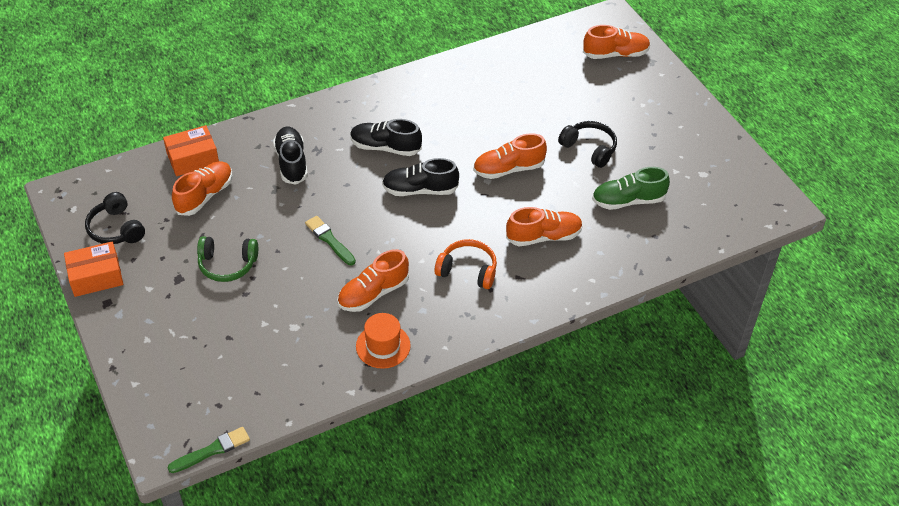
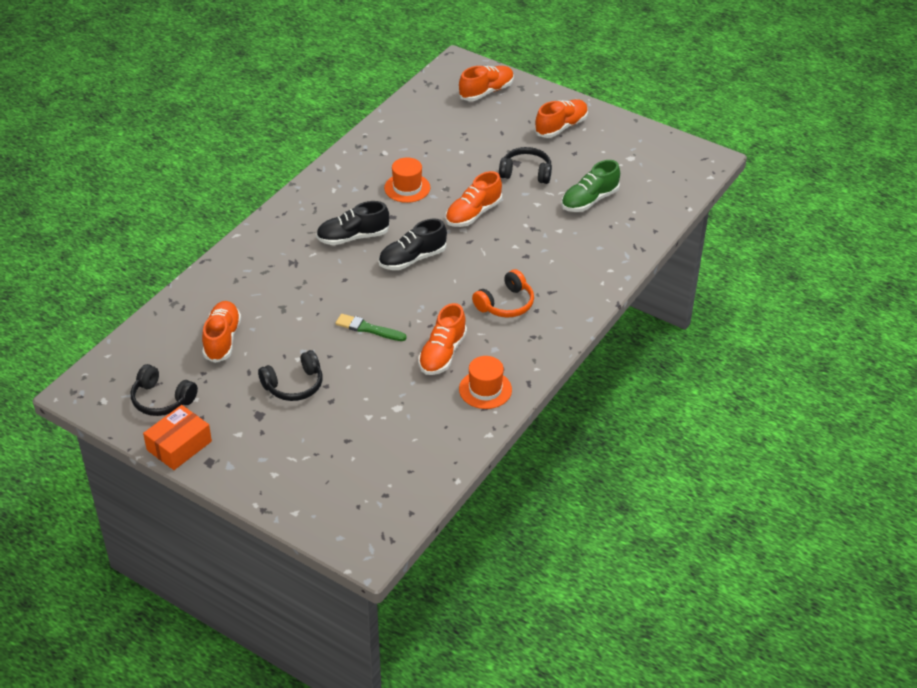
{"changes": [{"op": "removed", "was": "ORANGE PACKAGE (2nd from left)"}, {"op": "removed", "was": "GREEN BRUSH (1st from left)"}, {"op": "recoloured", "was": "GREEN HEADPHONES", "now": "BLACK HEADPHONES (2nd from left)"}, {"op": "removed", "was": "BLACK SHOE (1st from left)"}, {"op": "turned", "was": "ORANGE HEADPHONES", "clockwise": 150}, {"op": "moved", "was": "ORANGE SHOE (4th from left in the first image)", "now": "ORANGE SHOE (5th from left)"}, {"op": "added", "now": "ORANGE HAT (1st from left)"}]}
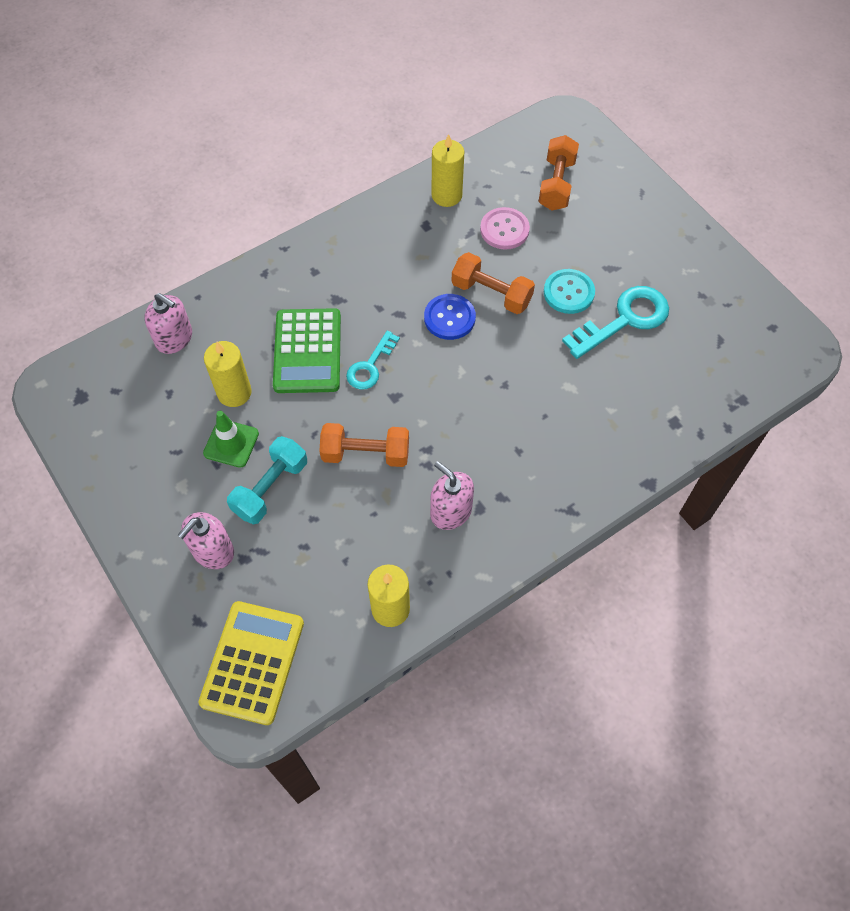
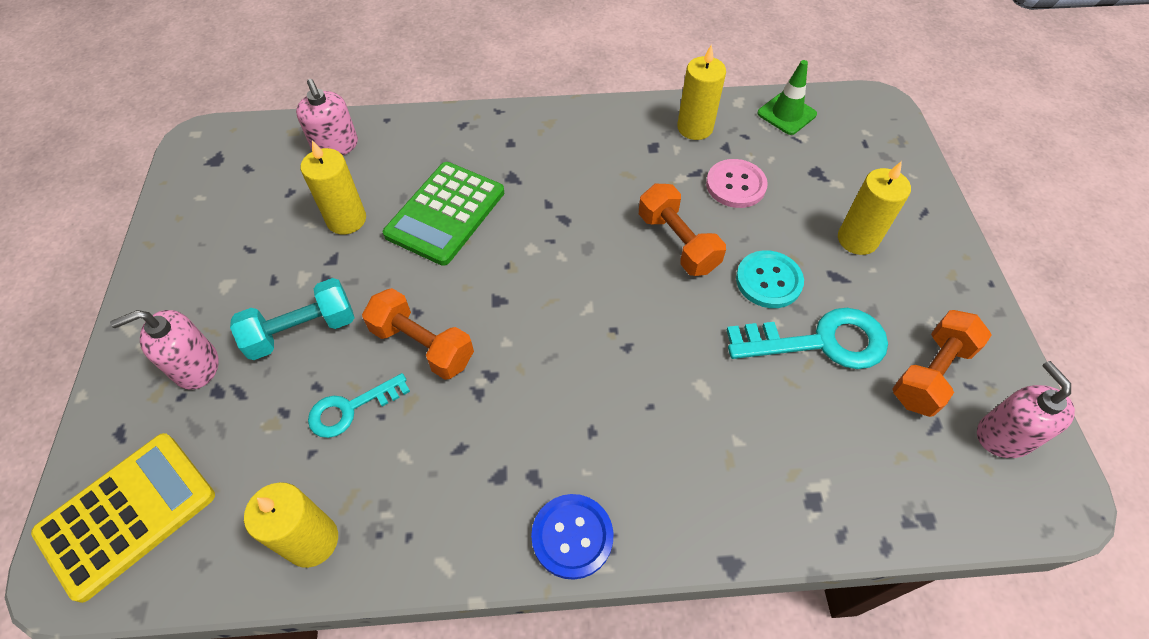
{"changes": [{"op": "moved", "was": "GREEN ROAD CONE"}, {"op": "moved", "was": "TEAL LATCHKEY (1st from left)"}, {"op": "moved", "was": "ROYAL BLUE SHIRT BUTTON"}, {"op": "moved", "was": "ROSE-PINK SOAP PUMP (3rd from left)"}, {"op": "moved", "was": "ORANGE HAND WEIGHT (3rd from left)"}, {"op": "added", "now": "GOLDEN CANDLE (4th from left)"}]}
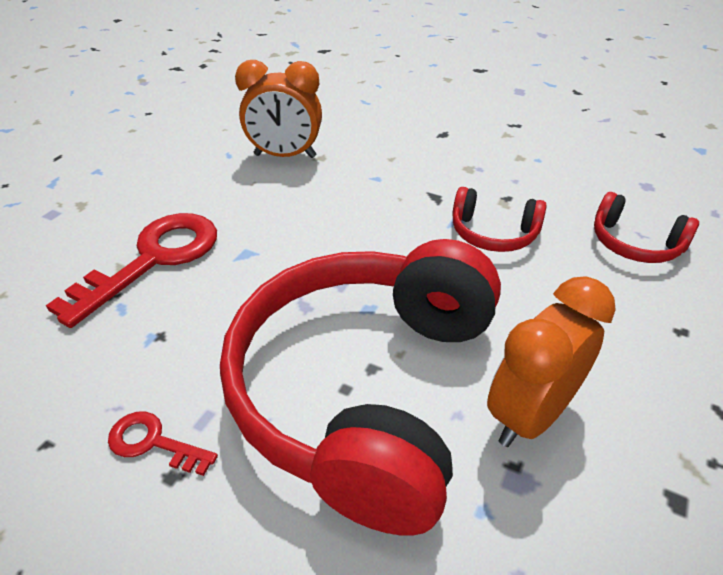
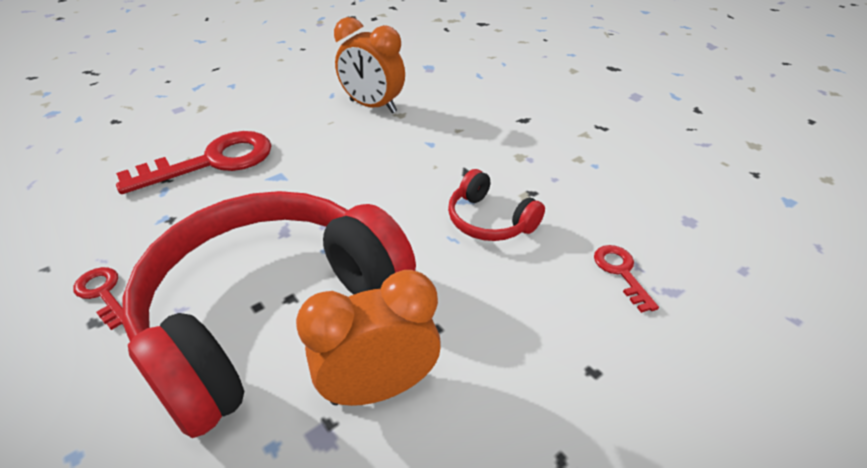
{"changes": [{"op": "replaced", "was": "RED HEADPHONES (3rd from left)", "now": "RED LATCHKEY (3rd from left)"}]}
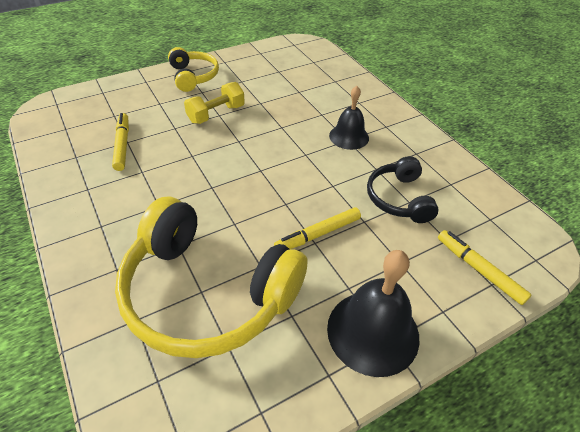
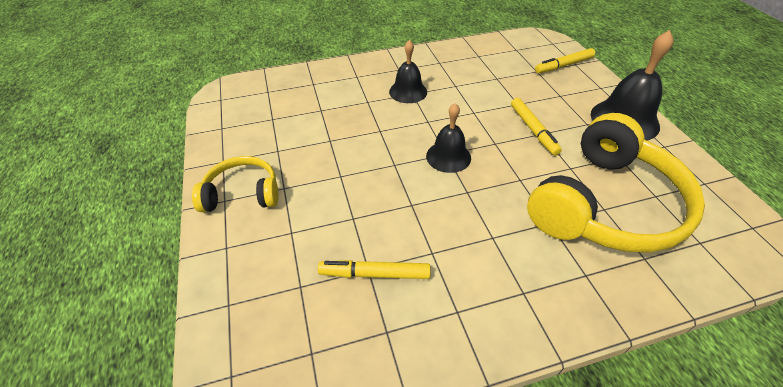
{"changes": [{"op": "removed", "was": "GOLDEN HAND WEIGHT"}, {"op": "removed", "was": "BLACK HEADPHONES"}, {"op": "added", "now": "BLACK SCHOOL BELL (2nd from left)"}]}
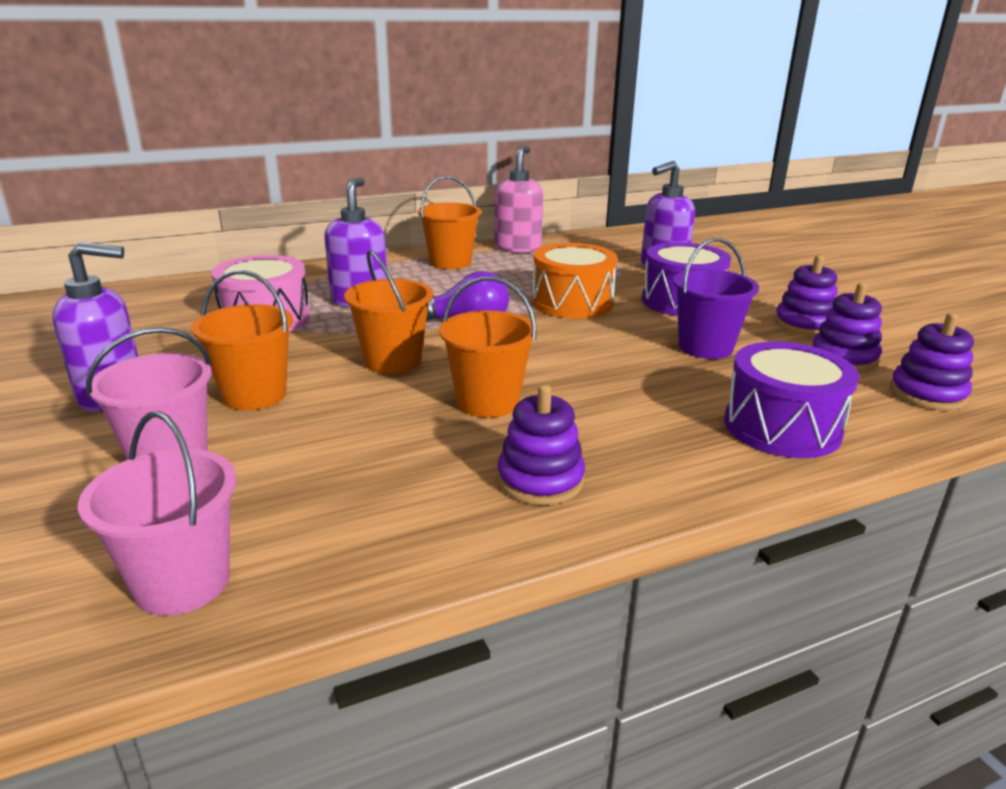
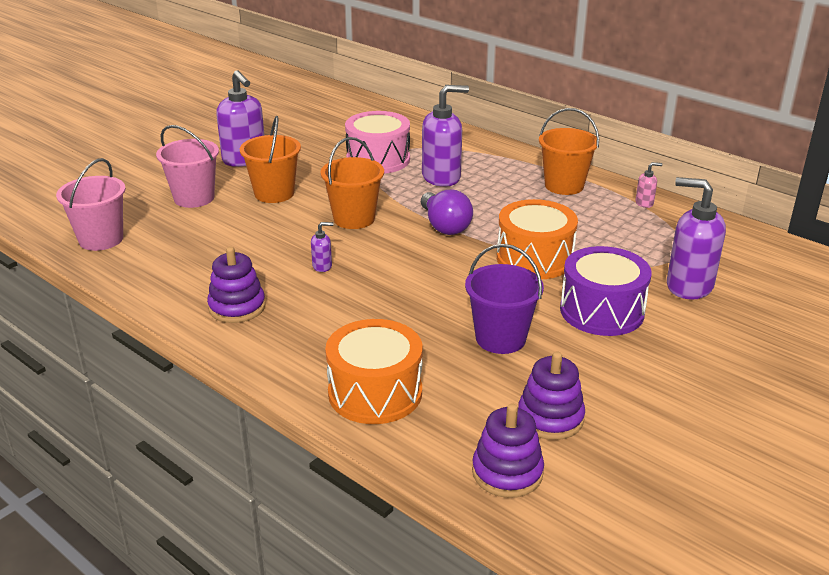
{"changes": [{"op": "replaced", "was": "ORANGE PAIL (4th from left)", "now": "PURPLE SOAP PUMP (2nd from left)"}, {"op": "resized", "was": "ROSE-PINK SOAP PUMP", "ratio": 0.44}, {"op": "recoloured", "was": "PURPLE SNARE DRUM (2nd from left)", "now": "ORANGE SNARE DRUM (1st from left)"}, {"op": "removed", "was": "PURPLE STACKING TOY (2nd from left)"}]}
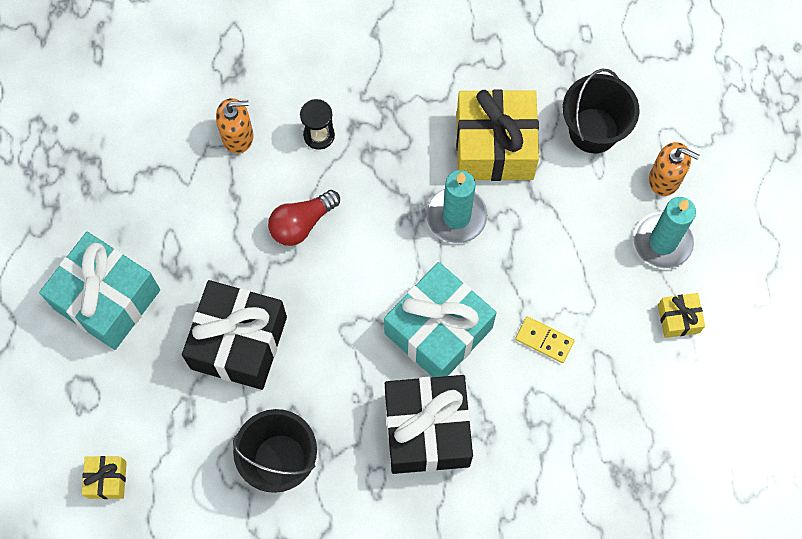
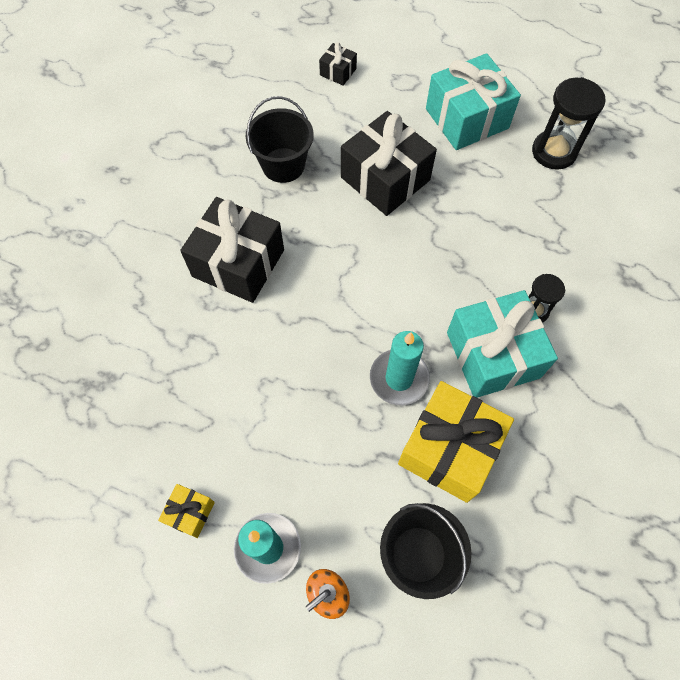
{"changes": [{"op": "recoloured", "was": "GOLDEN GIFT (1st from left)", "now": "BLACK GIFT (2nd from left)"}, {"op": "removed", "was": "ORANGE SOAP PUMP (1st from left)"}, {"op": "removed", "was": "RED BULB"}, {"op": "moved", "was": "TEAL GIFT (2nd from left)"}, {"op": "removed", "was": "GOLDEN DOMINO"}, {"op": "added", "now": "BLACK SAND TIMER (2nd from left)"}]}
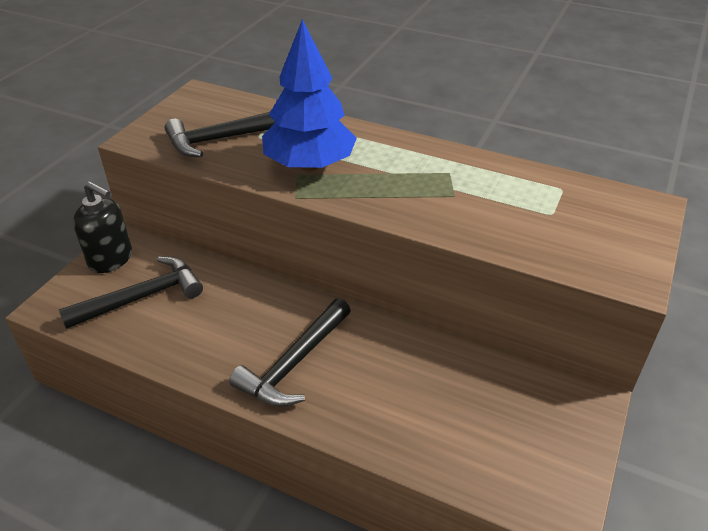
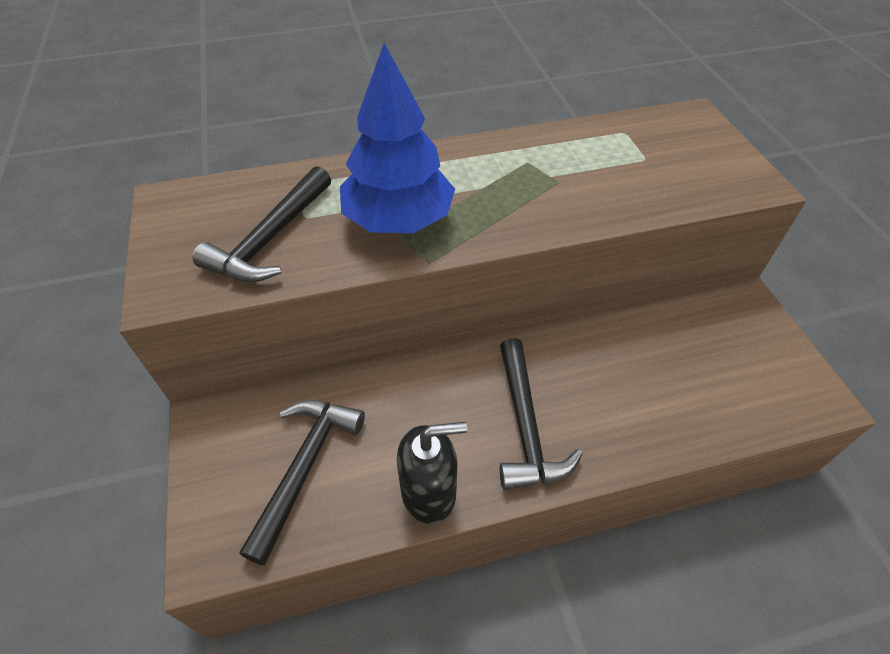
{"changes": [{"op": "moved", "was": "BLACK SOAP PUMP"}]}
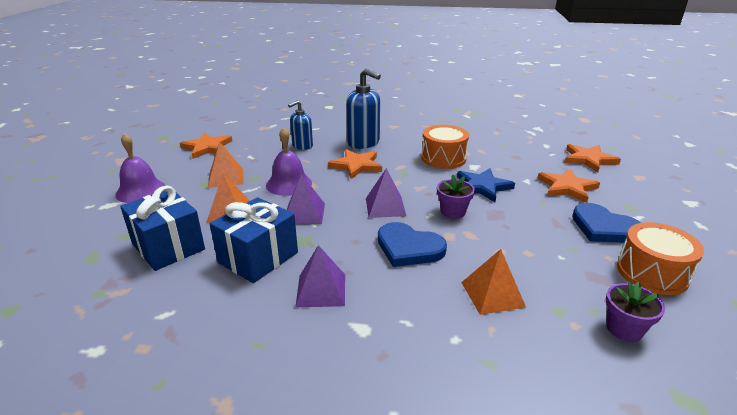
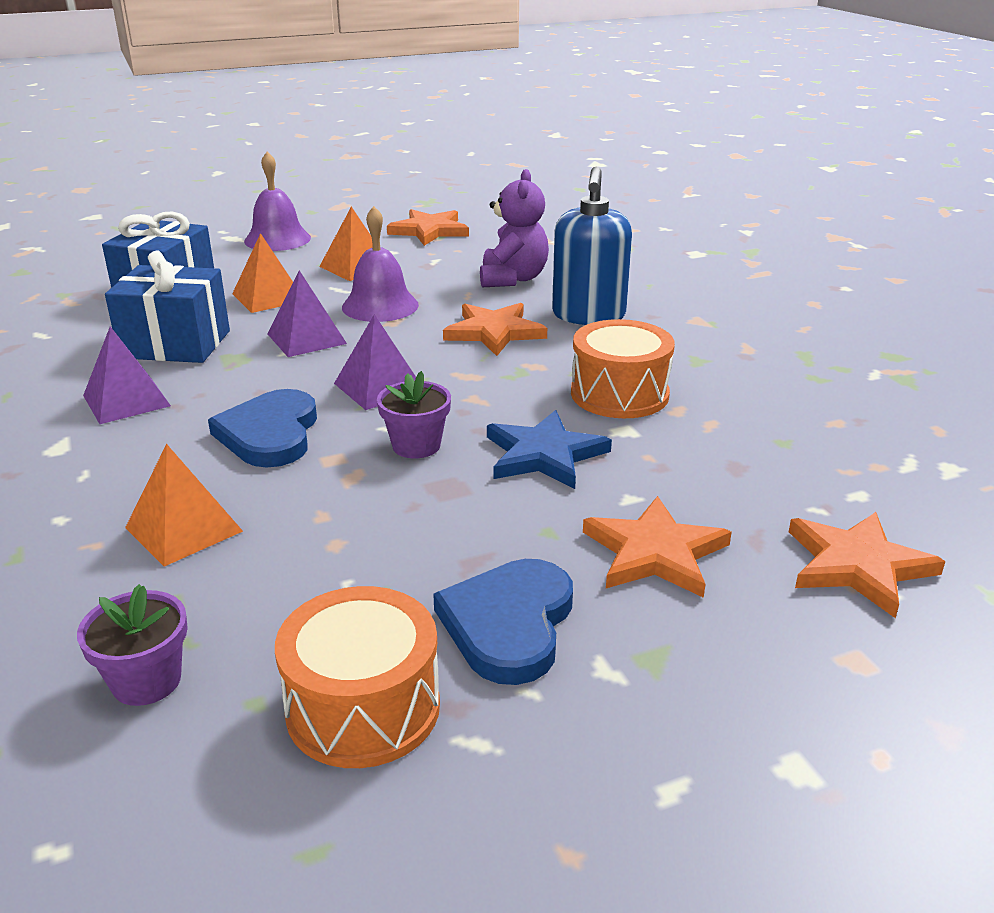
{"changes": [{"op": "replaced", "was": "ROYAL BLUE SOAP PUMP (1st from left)", "now": "PURPLE TEDDY"}]}
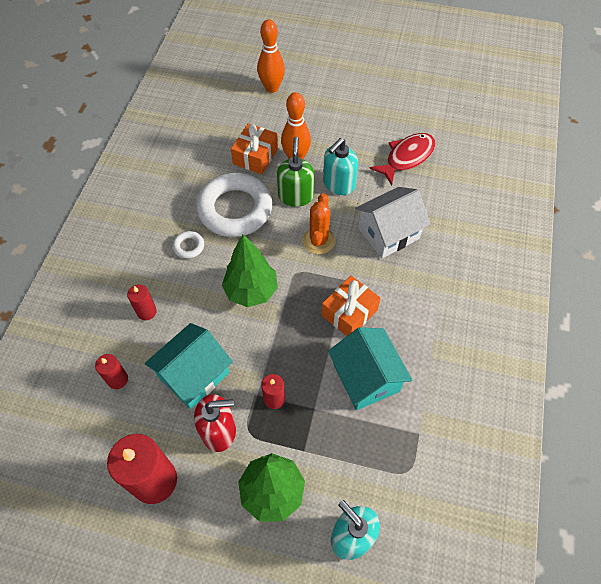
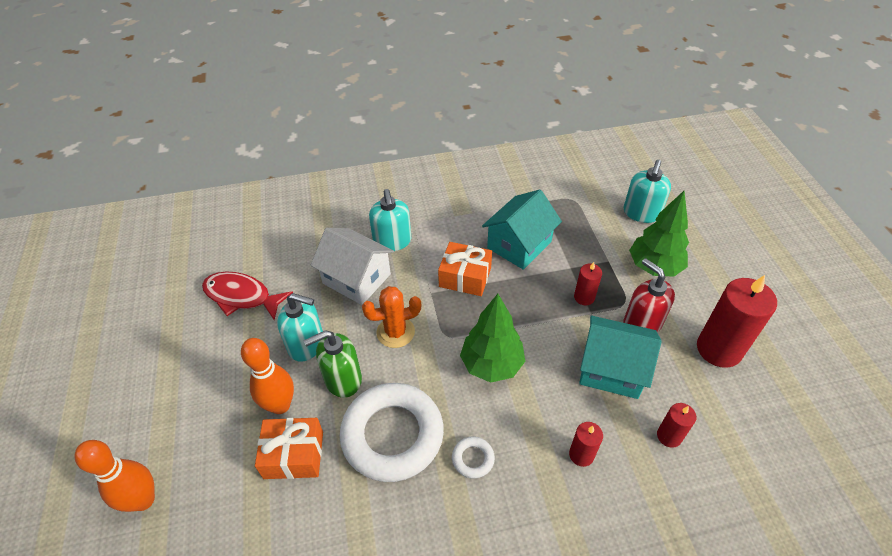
{"changes": [{"op": "added", "now": "TEAL SOAP PUMP (2nd from left)"}]}
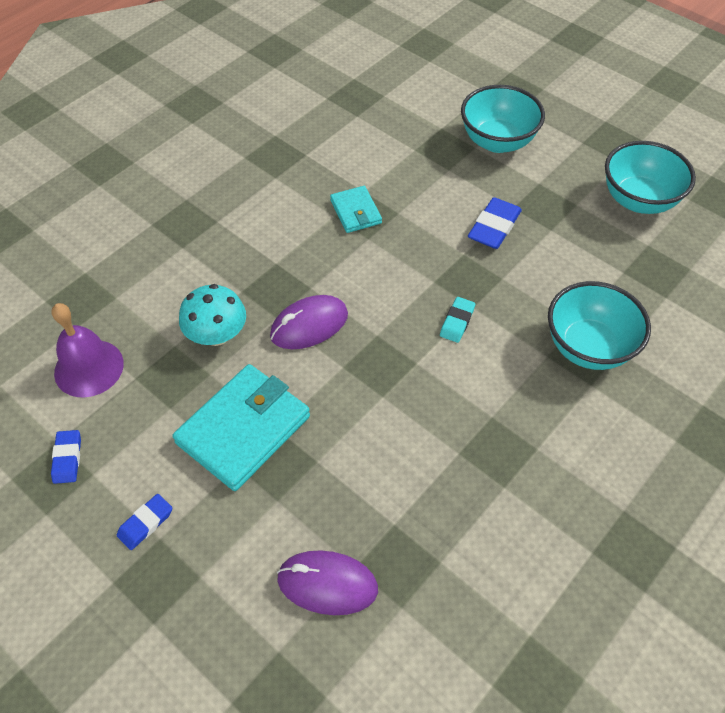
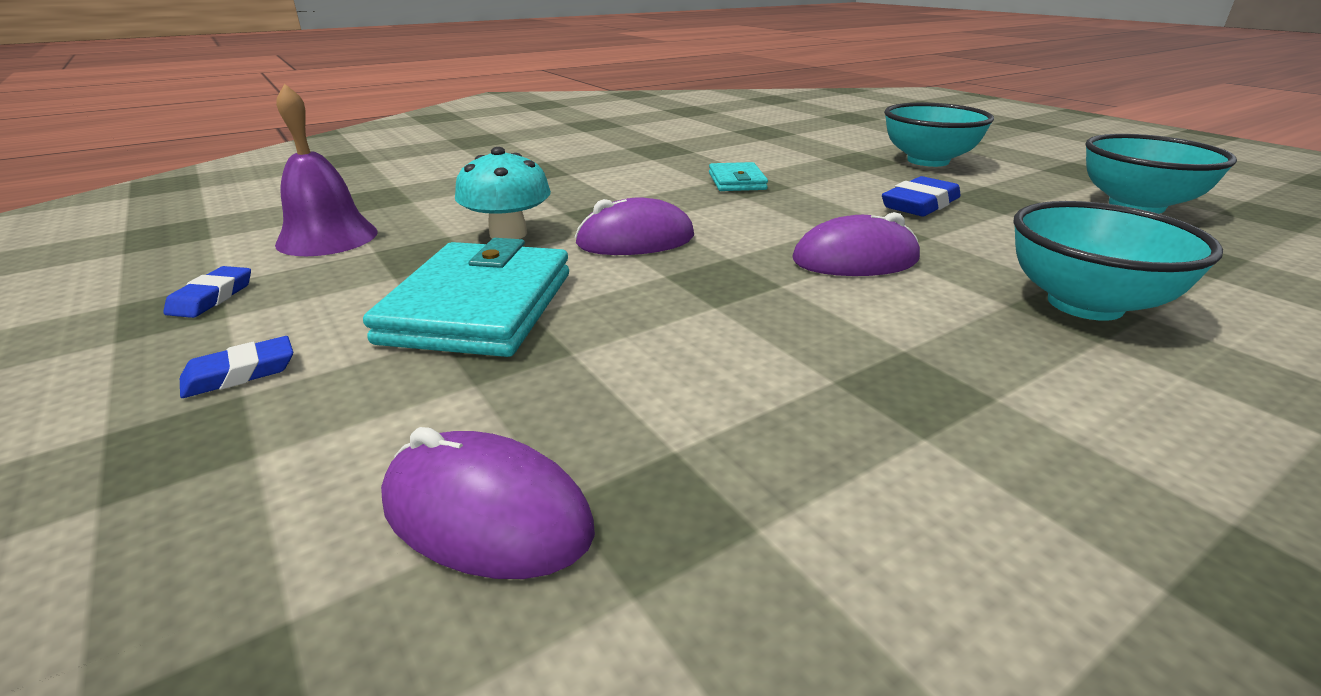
{"changes": [{"op": "turned", "was": "TEAL WALLET (1st from left)", "clockwise": -45}, {"op": "replaced", "was": "TEAL GUM ERASER", "now": "PURPLE MOUSE (3rd from left)"}]}
